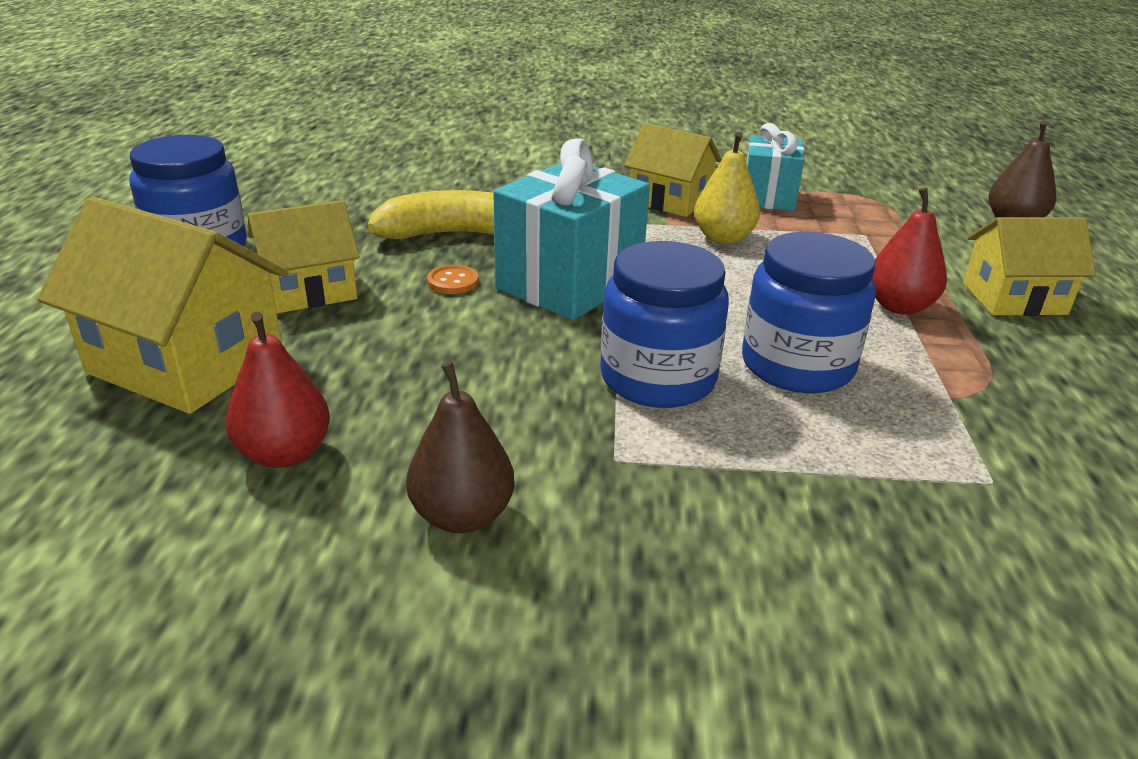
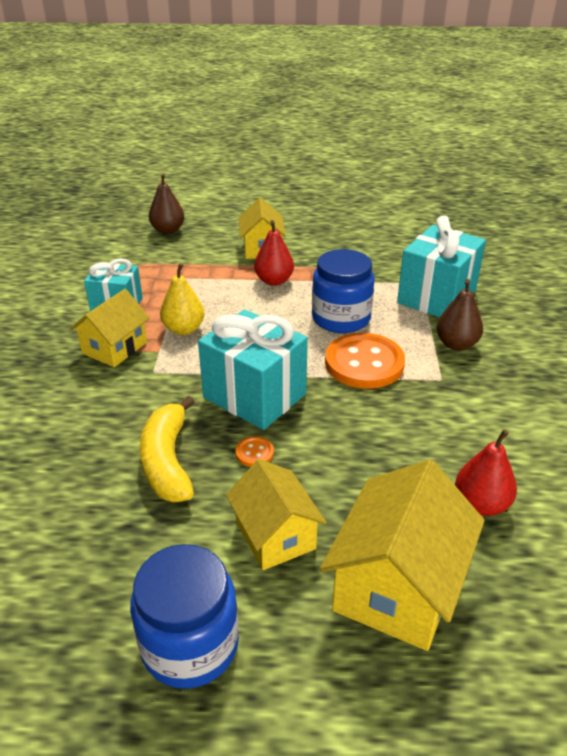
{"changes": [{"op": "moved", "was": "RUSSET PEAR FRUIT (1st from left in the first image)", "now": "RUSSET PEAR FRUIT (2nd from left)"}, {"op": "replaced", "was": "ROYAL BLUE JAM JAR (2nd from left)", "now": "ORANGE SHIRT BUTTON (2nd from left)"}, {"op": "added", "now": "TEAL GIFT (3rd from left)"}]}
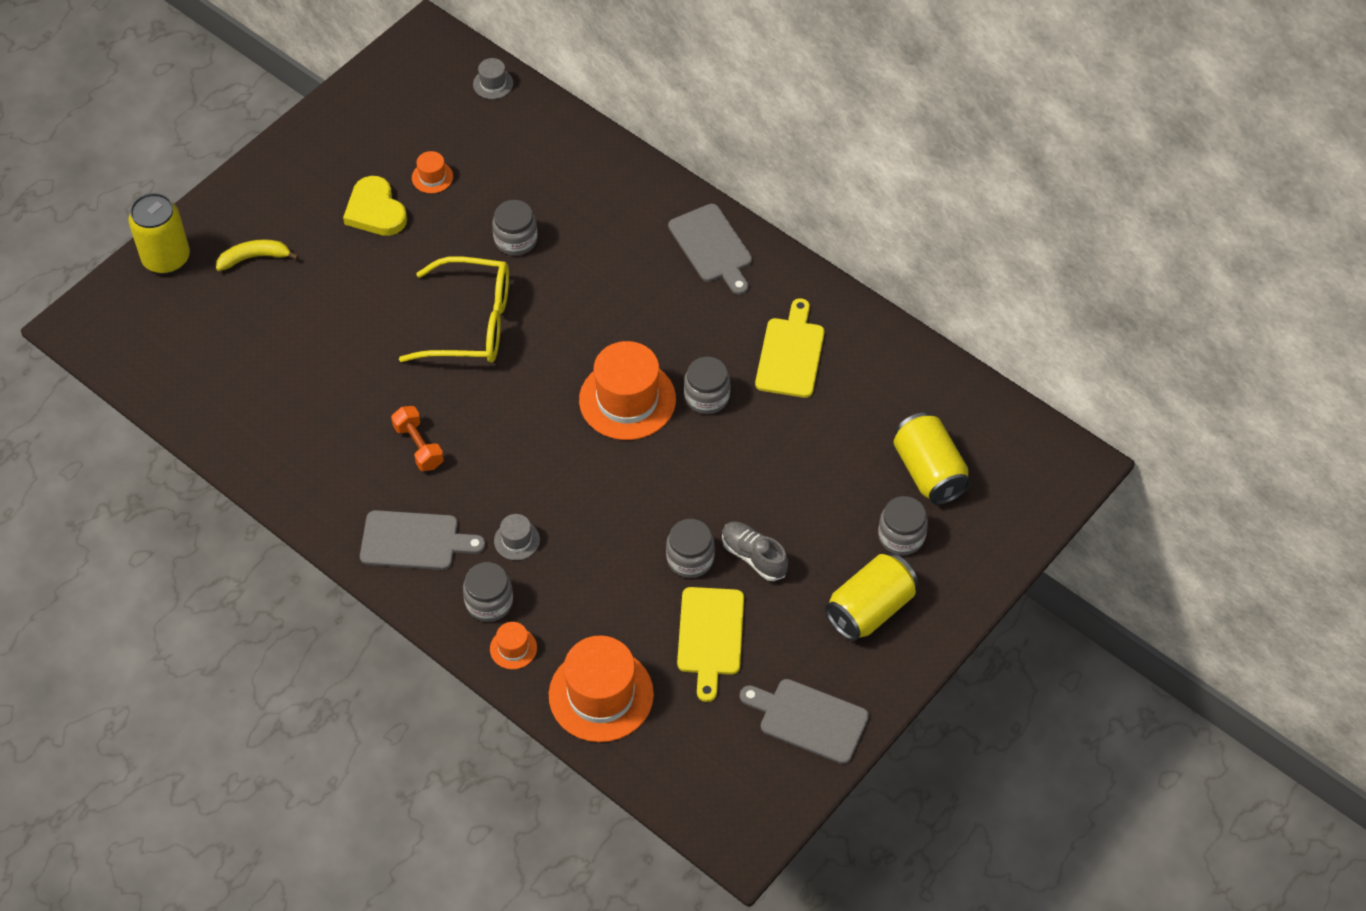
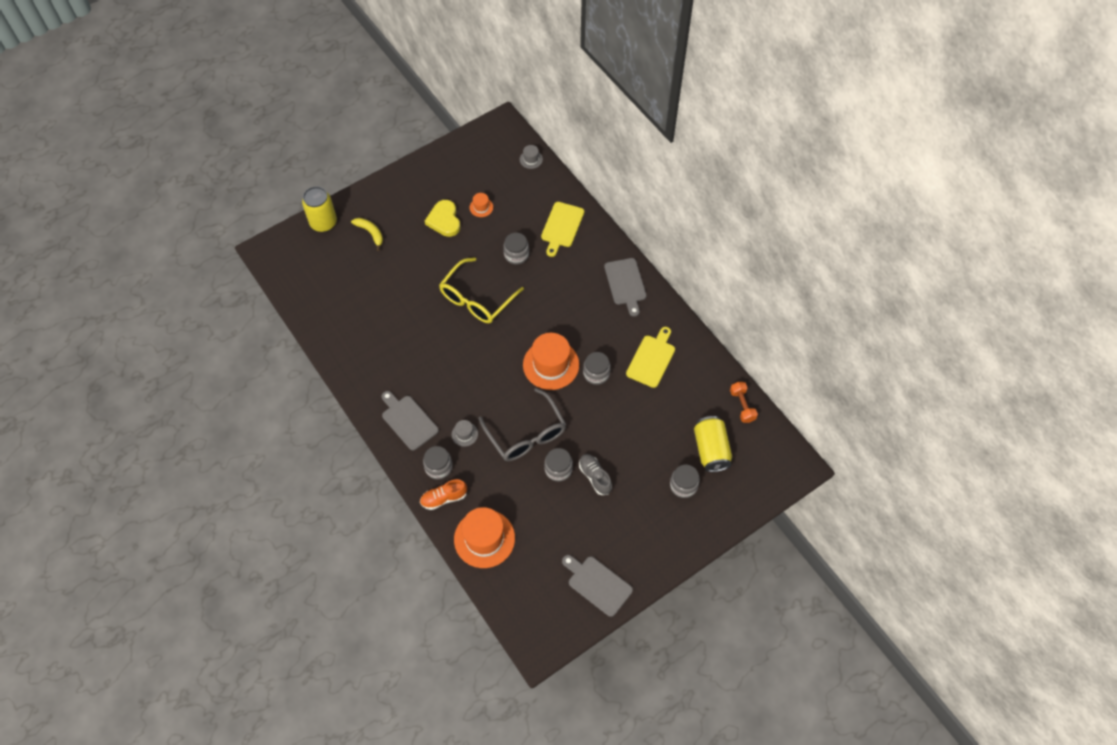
{"changes": [{"op": "turned", "was": "GOLDEN BANANA FRUIT", "clockwise": 45}, {"op": "turned", "was": "GRAY CHOPPING BOARD (1st from left)", "clockwise": -150}, {"op": "moved", "was": "ORANGE HAND WEIGHT"}, {"op": "turned", "was": "GOLDEN EYEGLASSES", "clockwise": 105}, {"op": "replaced", "was": "ORANGE HAT (2nd from left)", "now": "ORANGE SHOE"}, {"op": "moved", "was": "GOLDEN CHOPPING BOARD (1st from left)"}, {"op": "removed", "was": "GOLDEN CAN (2nd from left)"}, {"op": "added", "now": "GRAY EYEGLASSES"}]}
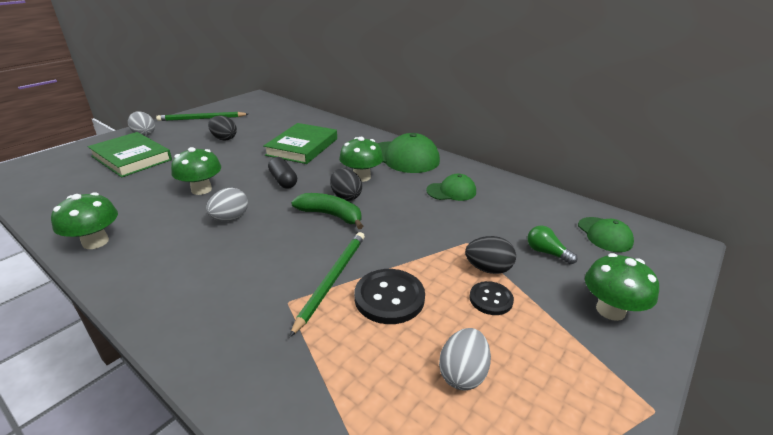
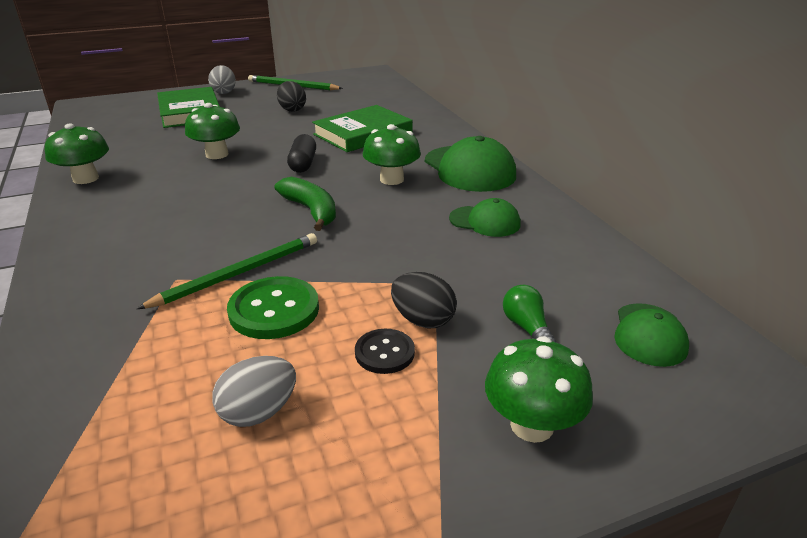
{"changes": [{"op": "removed", "was": "GRAY EGG (2nd from left)"}, {"op": "removed", "was": "BLACK EGG (2nd from left)"}, {"op": "recoloured", "was": "BLACK SHIRT BUTTON (1st from left)", "now": "GREEN SHIRT BUTTON"}]}
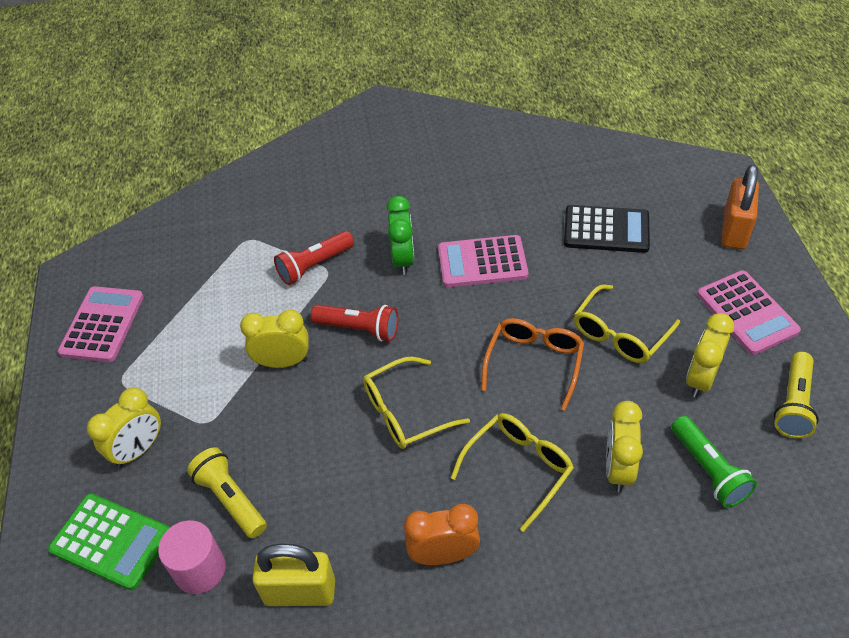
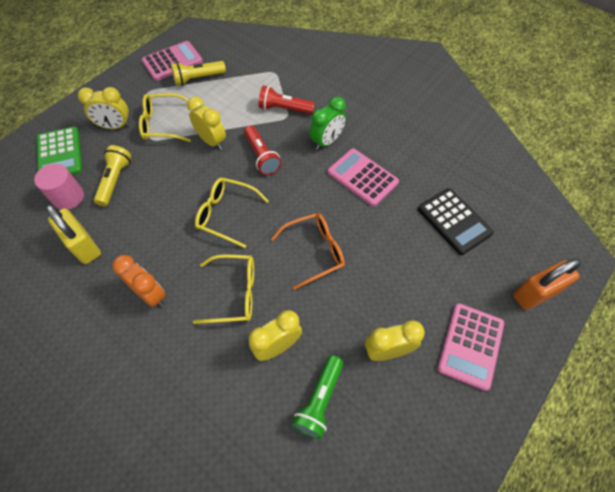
{"changes": [{"op": "moved", "was": "GOLDEN EYEGLASSES (3rd from left in the first image)", "now": "GOLDEN EYEGLASSES (1st from left)"}, {"op": "moved", "was": "GOLDEN FLASHLIGHT (2nd from left)"}]}
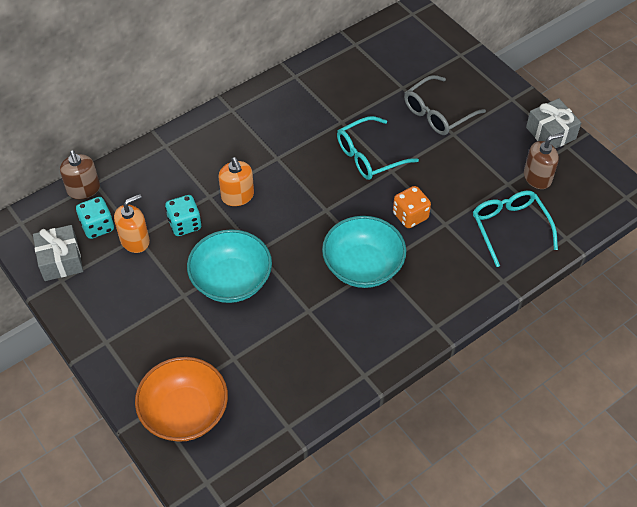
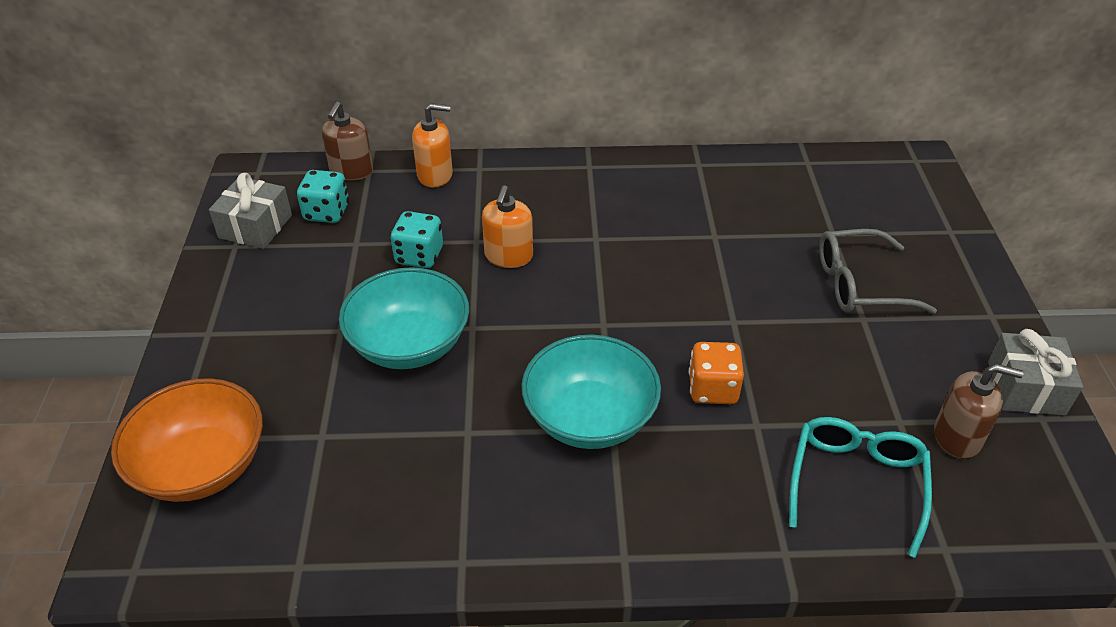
{"changes": [{"op": "moved", "was": "ORANGE SOAP PUMP (1st from left)"}, {"op": "removed", "was": "TEAL EYEGLASSES (1st from left)"}]}
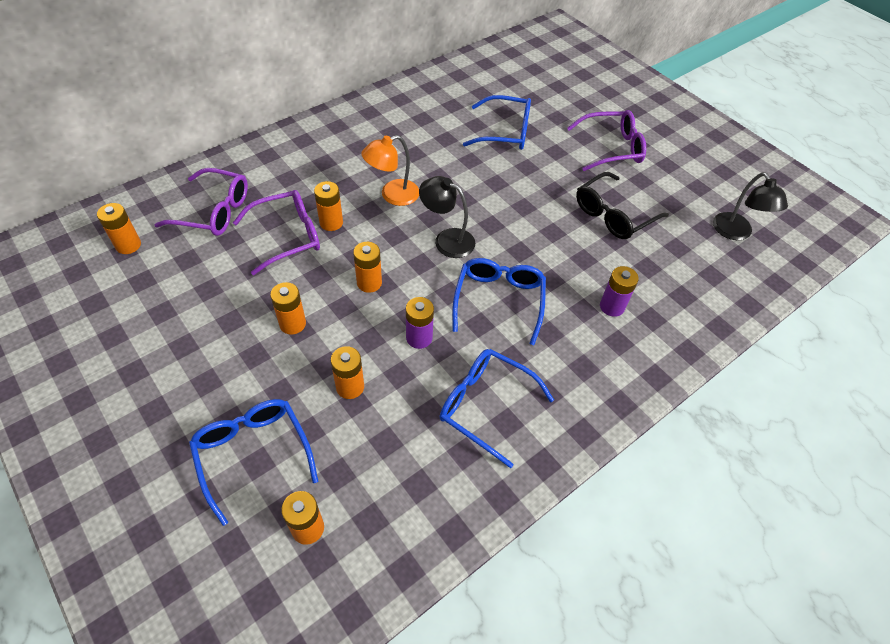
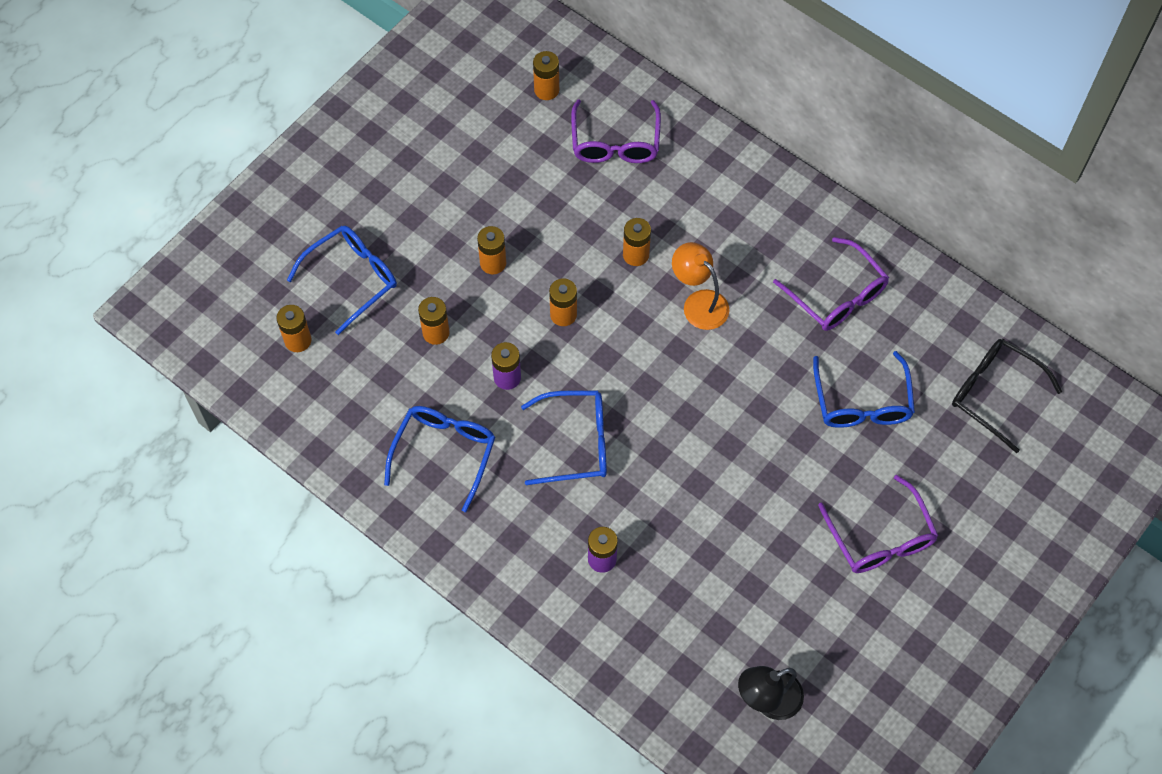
{"changes": [{"op": "moved", "was": "PURPLE EYEGLASSES (2nd from left)"}, {"op": "removed", "was": "BLACK READING LAMP (1st from left)"}, {"op": "moved", "was": "BLACK EYEGLASSES"}]}
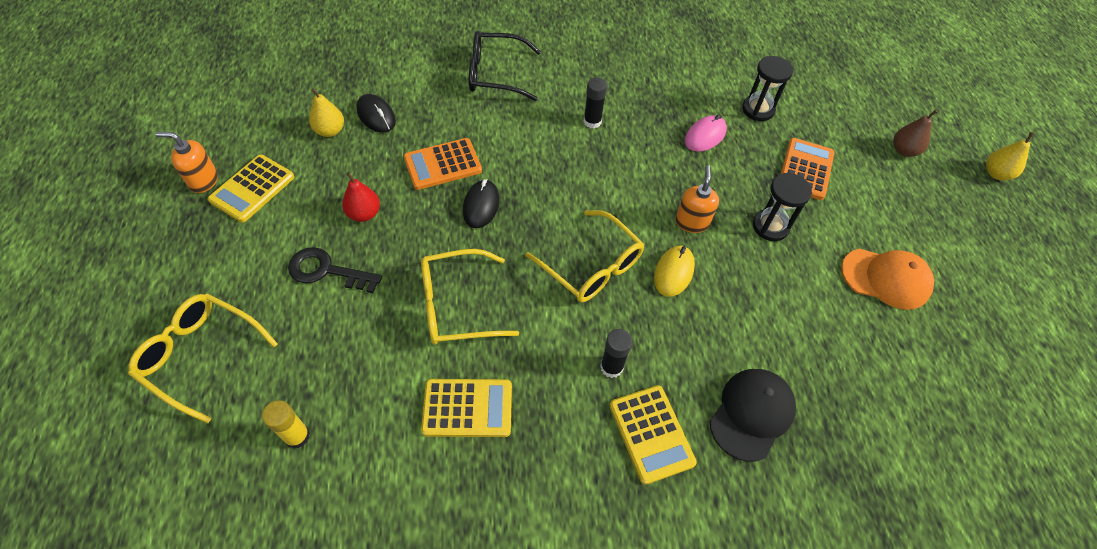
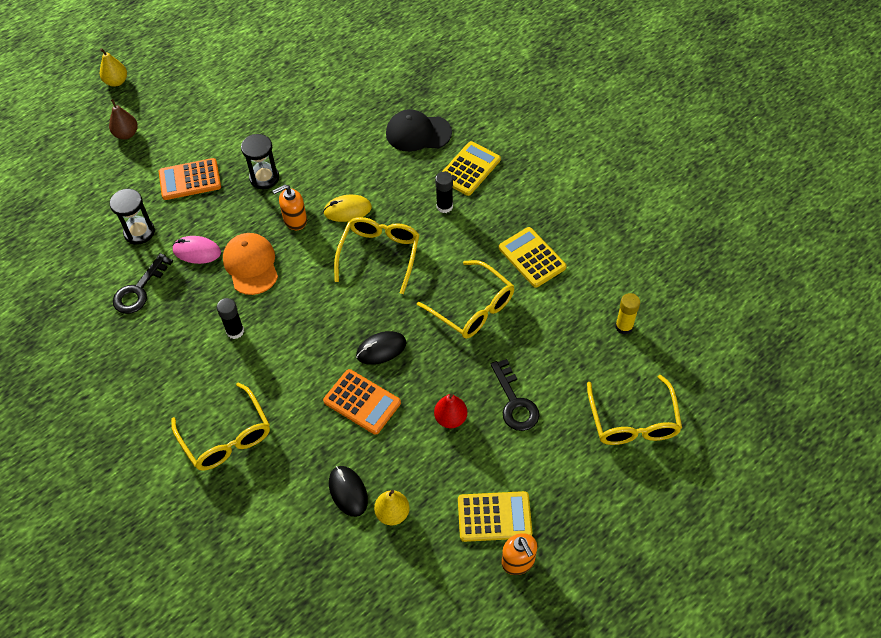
{"changes": [{"op": "turned", "was": "BLACK MOUSE (1st from left)", "clockwise": -45}, {"op": "recoloured", "was": "BLACK EYEGLASSES", "now": "GOLDEN EYEGLASSES (1st from left)"}, {"op": "moved", "was": "ORANGE BASEBALL CAP"}, {"op": "added", "now": "BLACK LATCHKEY (1st from left)"}]}
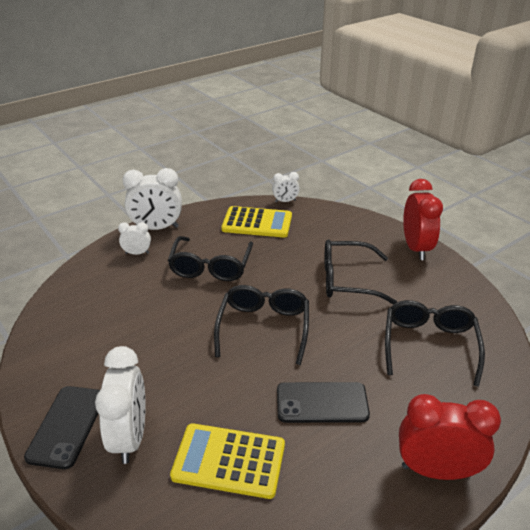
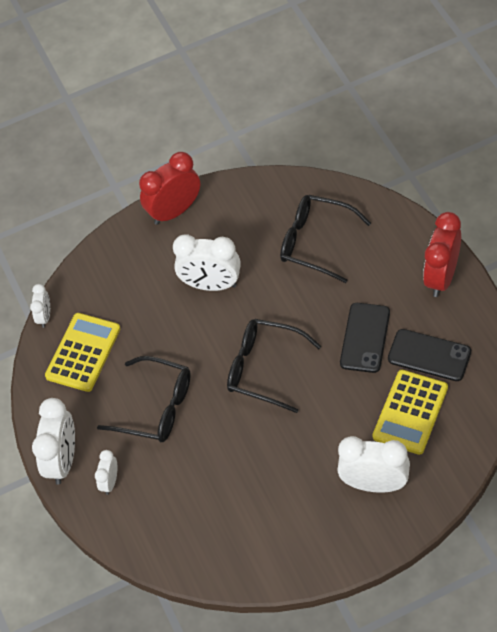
{"changes": [{"op": "moved", "was": "BLACK MOBILE PHONE (1st from left in the first image)", "now": "BLACK MOBILE PHONE (2nd from left)"}, {"op": "replaced", "was": "BLACK EYEGLASSES (3rd from left)", "now": "PURE WHITE CLOCK (4th from left)"}, {"op": "turned", "was": "RED CLOCK (1st from left)", "clockwise": -45}]}
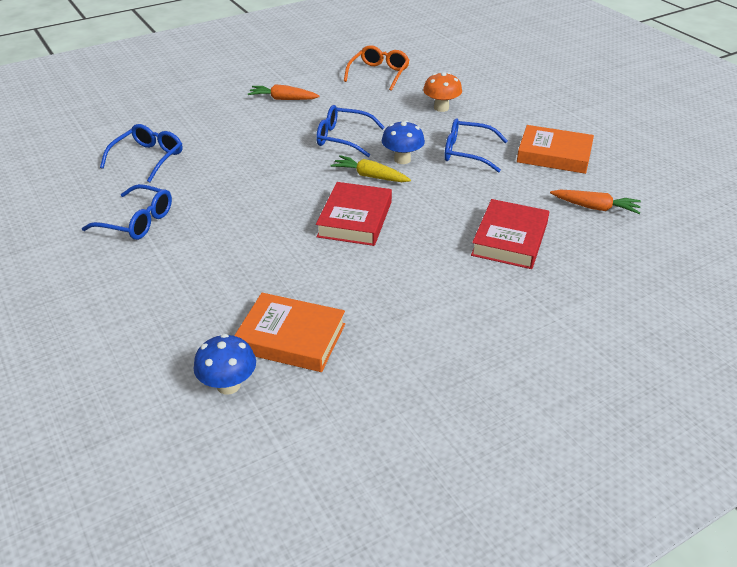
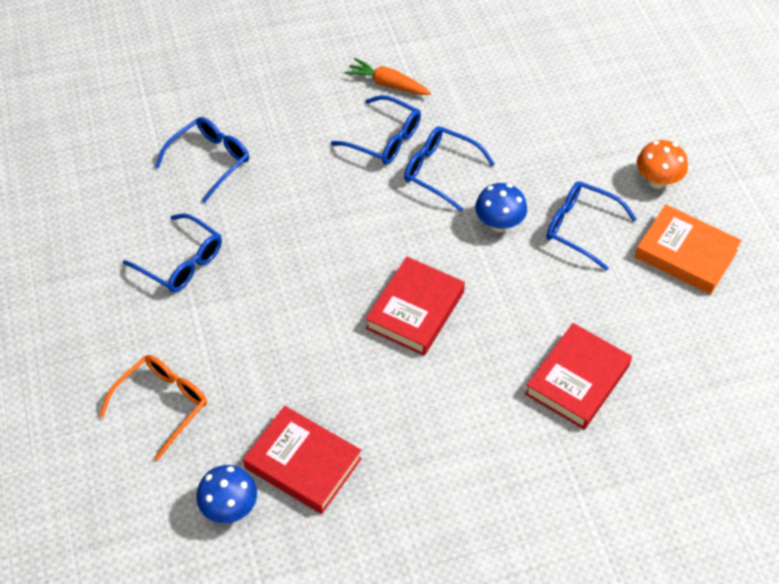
{"changes": [{"op": "recoloured", "was": "ORANGE HARDBACK (1st from left)", "now": "RED HARDBACK (1st from left)"}, {"op": "removed", "was": "GOLDEN CARROT"}, {"op": "moved", "was": "ORANGE EYEGLASSES"}, {"op": "moved", "was": "ORANGE FUNGUS"}, {"op": "removed", "was": "ORANGE CARROT (2nd from left)"}, {"op": "added", "now": "ROYAL BLUE EYEGLASSES (3rd from left)"}]}
